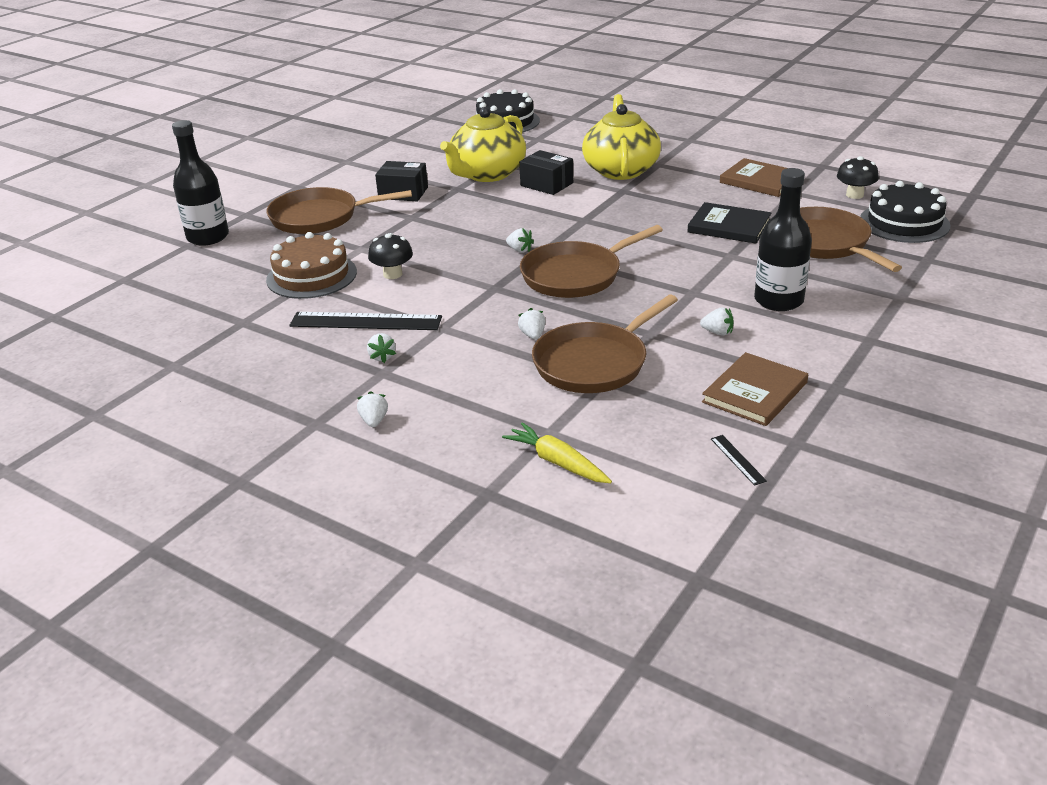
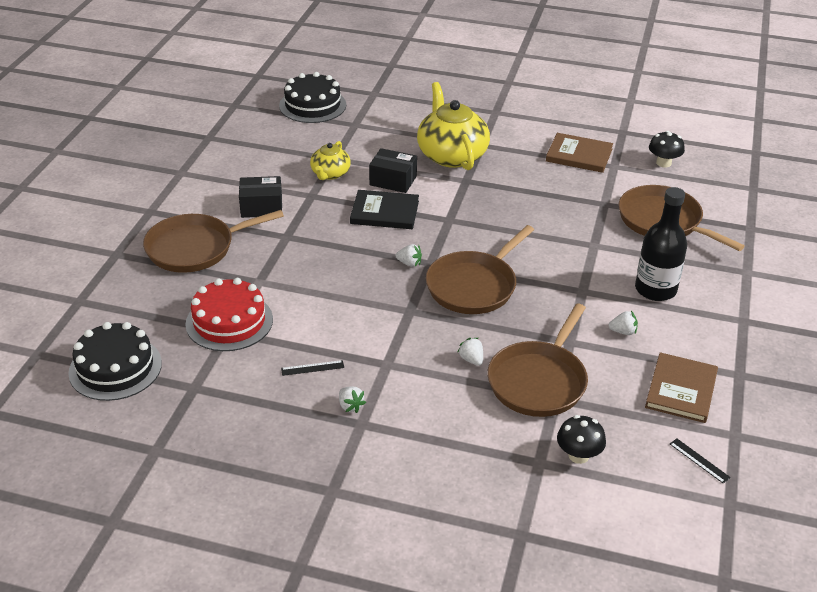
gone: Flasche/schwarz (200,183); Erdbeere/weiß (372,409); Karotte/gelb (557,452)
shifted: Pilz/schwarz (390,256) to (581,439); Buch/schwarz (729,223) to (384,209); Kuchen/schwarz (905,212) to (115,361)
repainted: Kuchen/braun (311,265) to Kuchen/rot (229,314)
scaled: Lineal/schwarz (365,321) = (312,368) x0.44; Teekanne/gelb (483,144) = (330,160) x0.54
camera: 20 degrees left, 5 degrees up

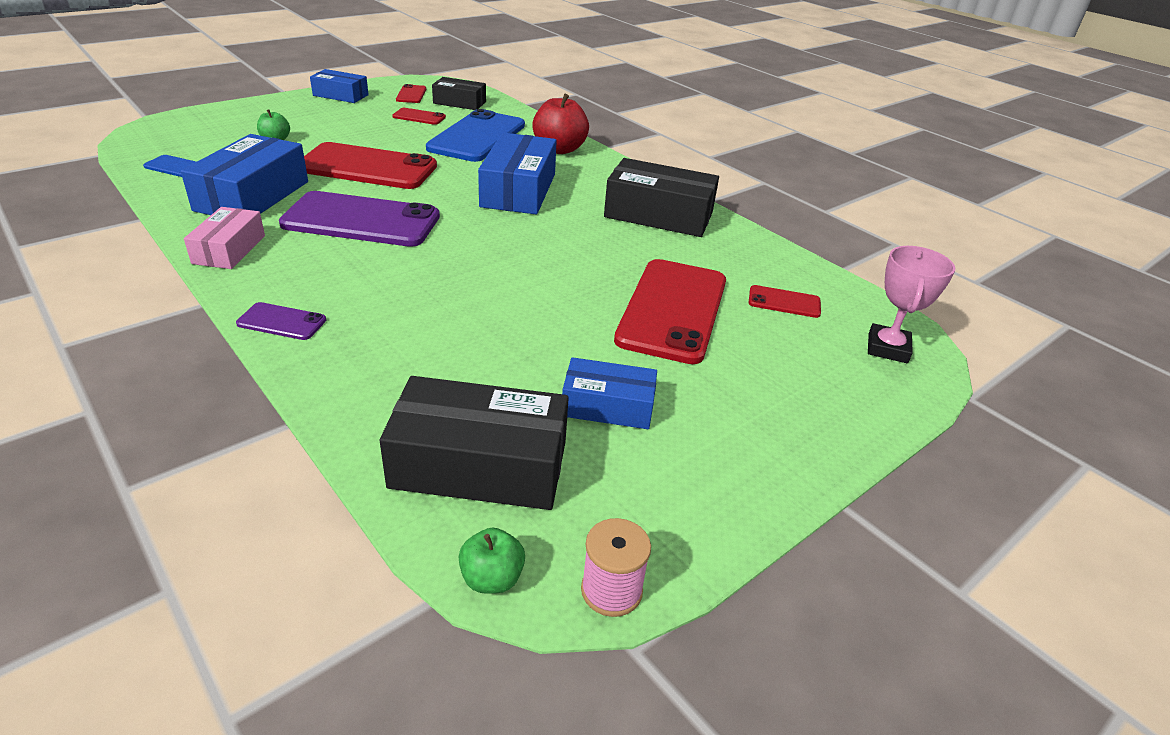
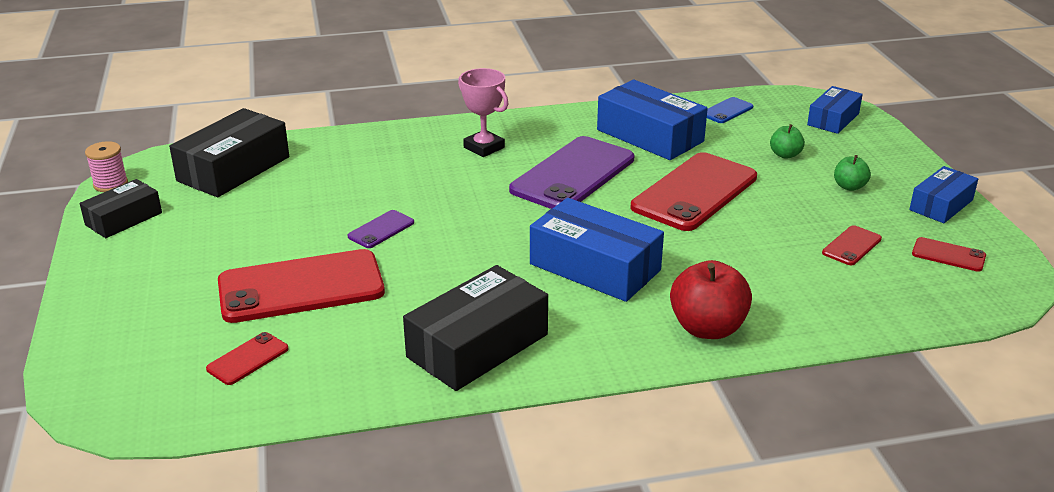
gone: Schachtel/rosa (224,238); Handy/blau (475,135)
shifted: Handy/lila (281,321) to (381,229); Schachtel/schwarz (459,93) to (121,208); Apfel/grün (491,561) to (852,173); Schachtel/blau (609,393) to (835,110); Pokal/rosa (911,304) to (483,112)
rotated: Handy/rot (670,311) = (301,286) 60 degrees counterclockwise
camera: 120 degrees right, 5 degrees down

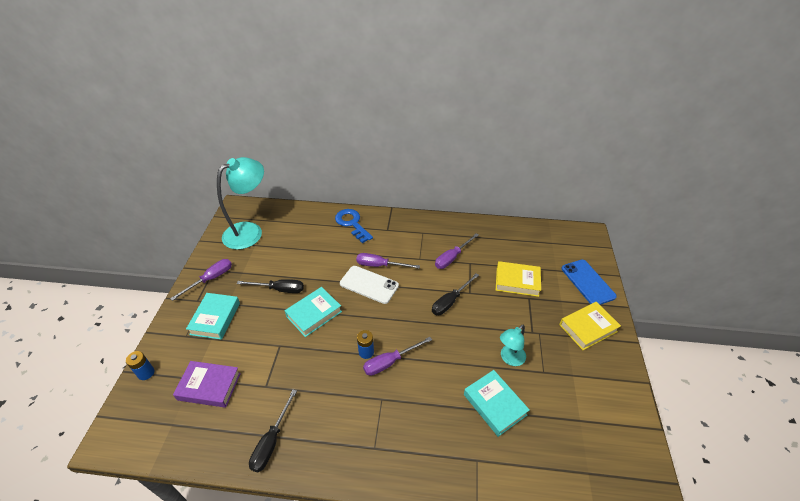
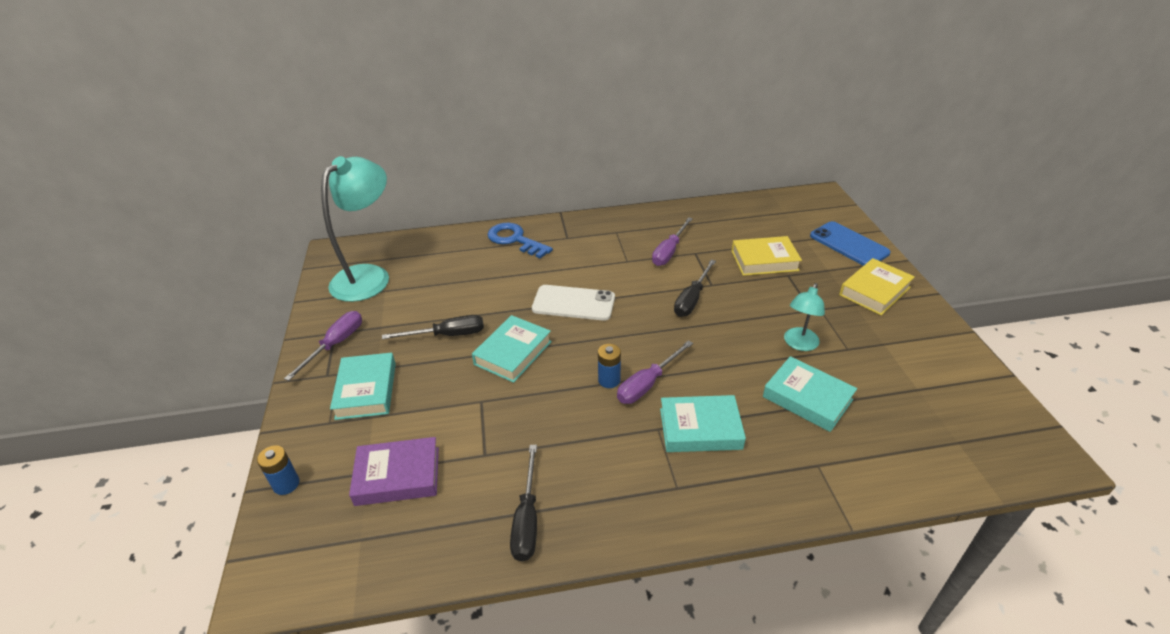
gone: Schraubenzieher/lila (388,261)
new: Buch/türkis (703,423)
camera: 15 degrees left, 5 degrees down

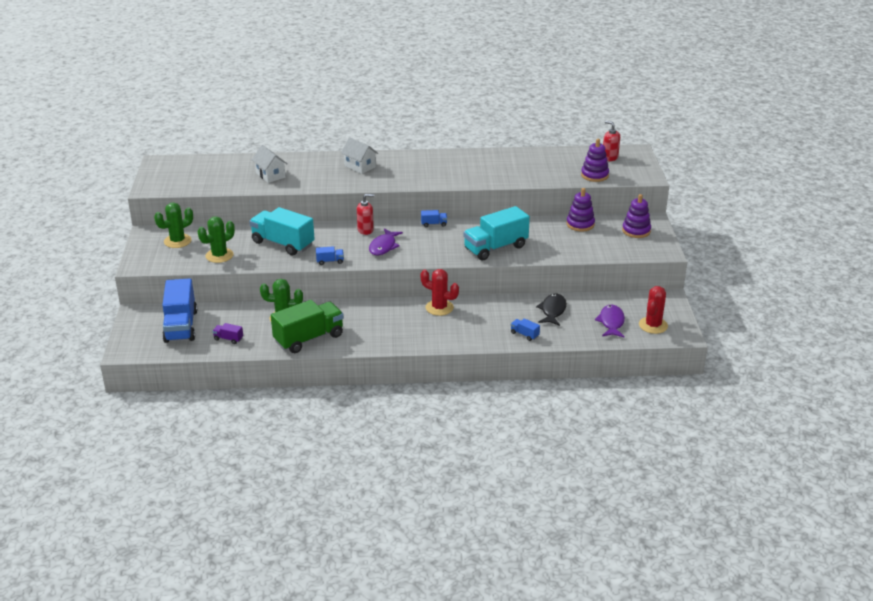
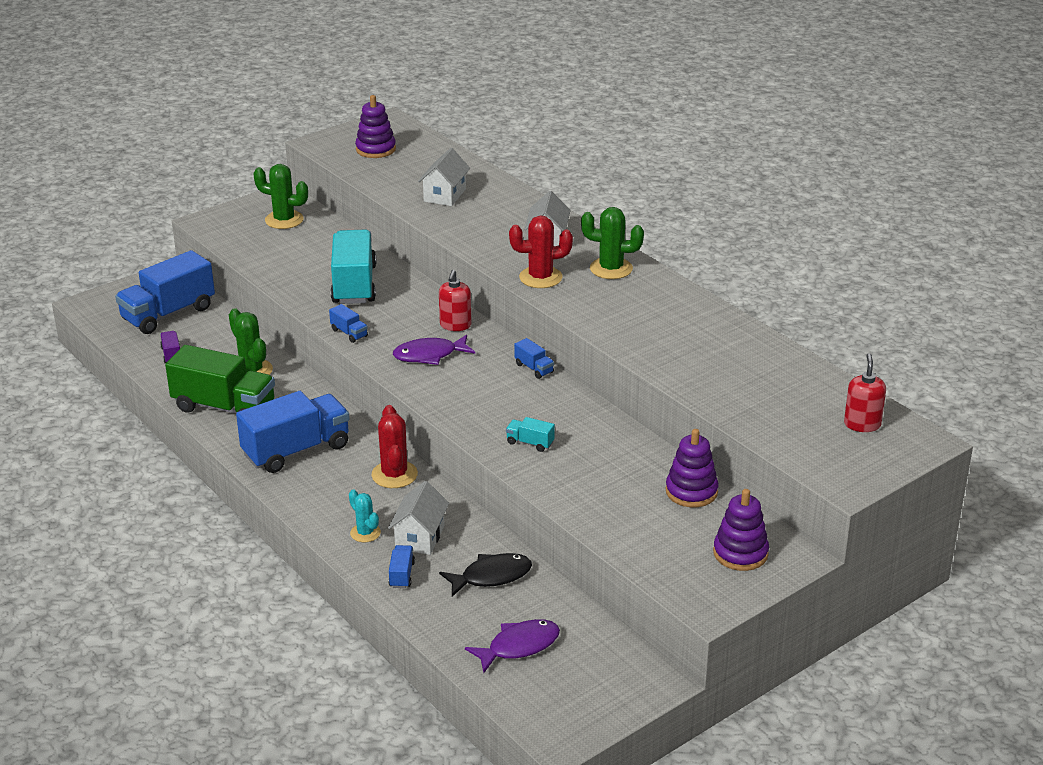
new: Lastwagen/blau (293,432); Kaktus/türkis (365,515); Haus/weiß (418,518)
shifted: Kaktus/grün (216,239) to (612,243); Stapelspielzeug/lila (595,160) to (375,126); Kaktus/rot (653,310) to (541,251)
rotated: Seifenspender/rot (365,214) = (455,300) 60 degrees clockwise
scaled: Lastwagen/türkis (496,233) = (530,434) x0.42
camera: 55 degrees right, 0 degrees up

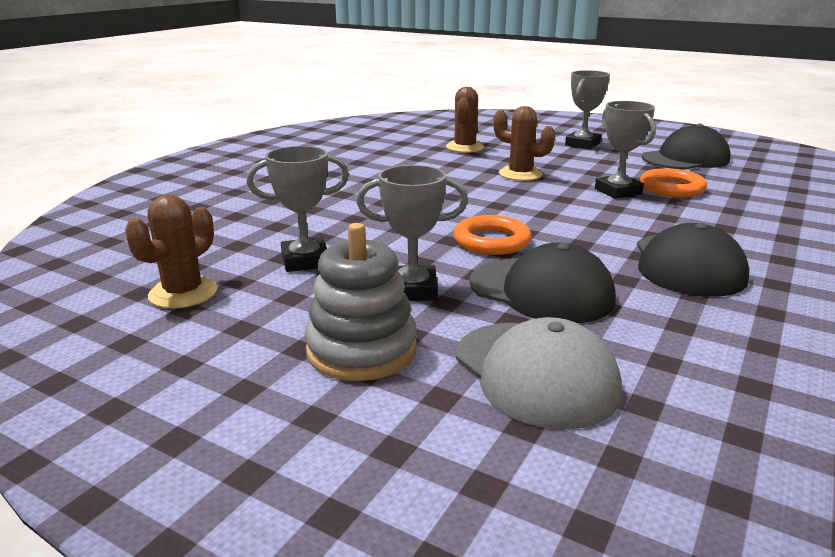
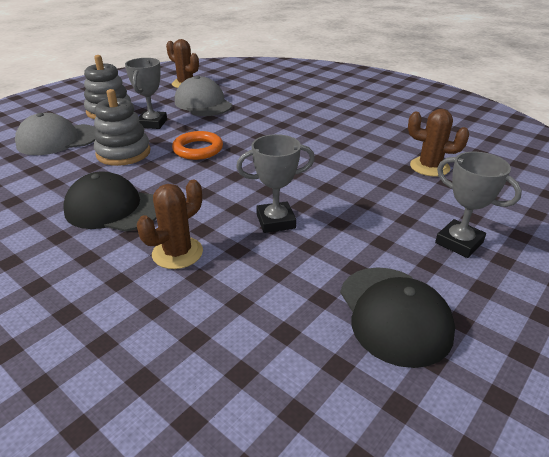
gone: Ring/orange (673,182)
shifted: Kaktus/braun (524,143) to (170,224)
swapped: Pokal/grau (298,209) to Kappe/grau (203,96); Kappe/schwarz (542,283) to Stapelspielzeug/grau (122,127)
camera: 100 degrees right, 10 degrees up

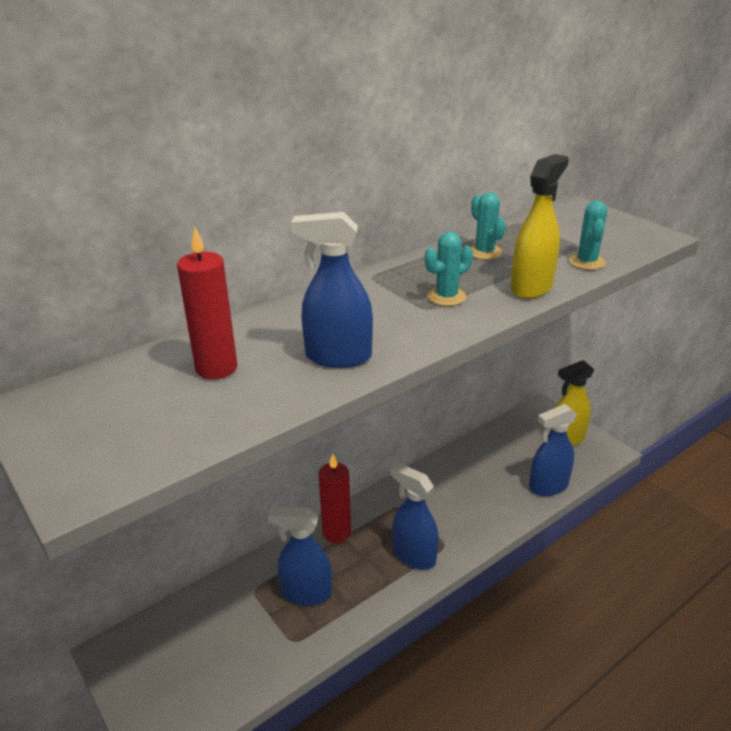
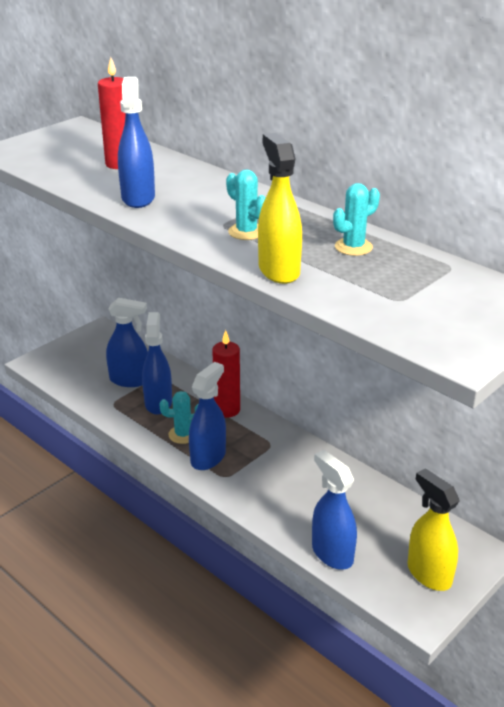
new: Sprühflasche/blau (127,342)
shifted: Kaktus/türkis (588,235) to (179,417)
rotated: Sprühflasche/gelb (539,226) = (280,208) 135 degrees counterclockwise
camera: 80 degrees right, 0 degrees up

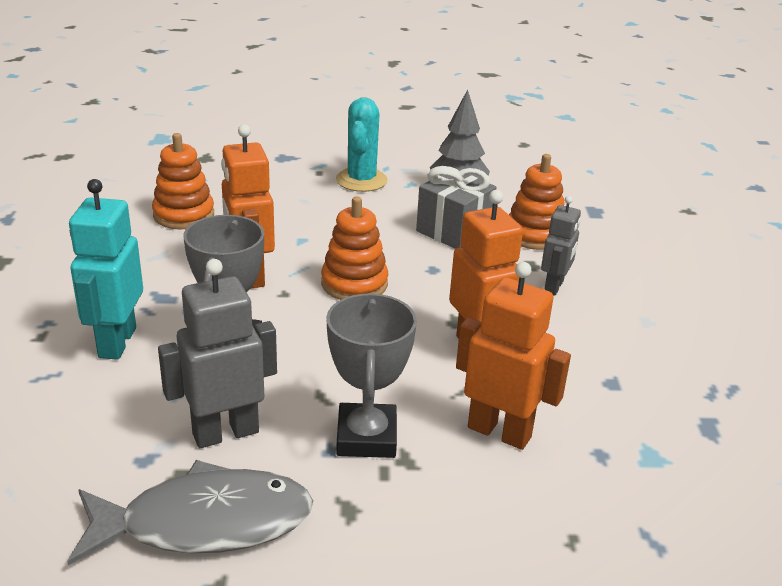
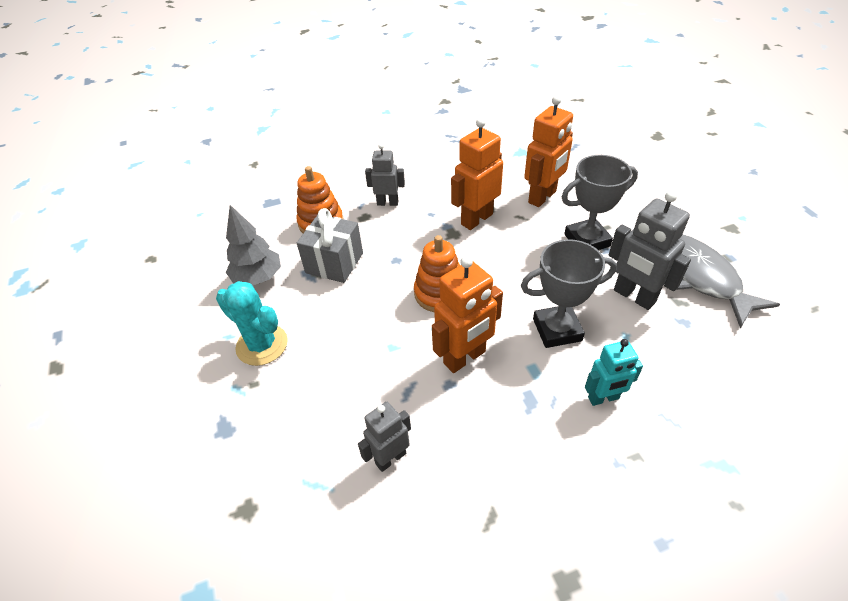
swapped: Stapelspielzeug/orange (183,181) to Roboter/grau (384,437)
rotated: Kaktus/türkis (361,144) = (252,323) 45 degrees clockwise; Roboter/orange (513,356) = (548,151) 150 degrees counterclockwise
scaled: Roboter/türkis (106,269) = (614,372) x0.64
camera: 105 degrees left, 15 degrees up

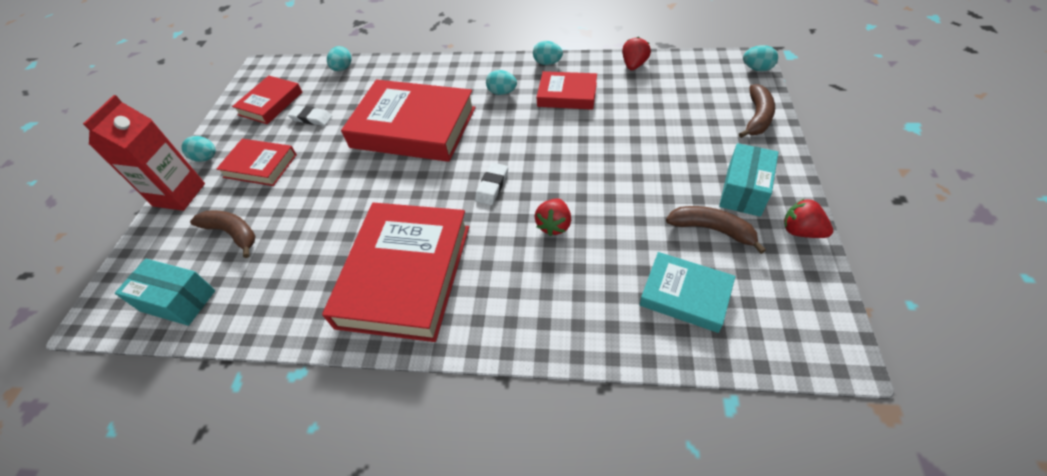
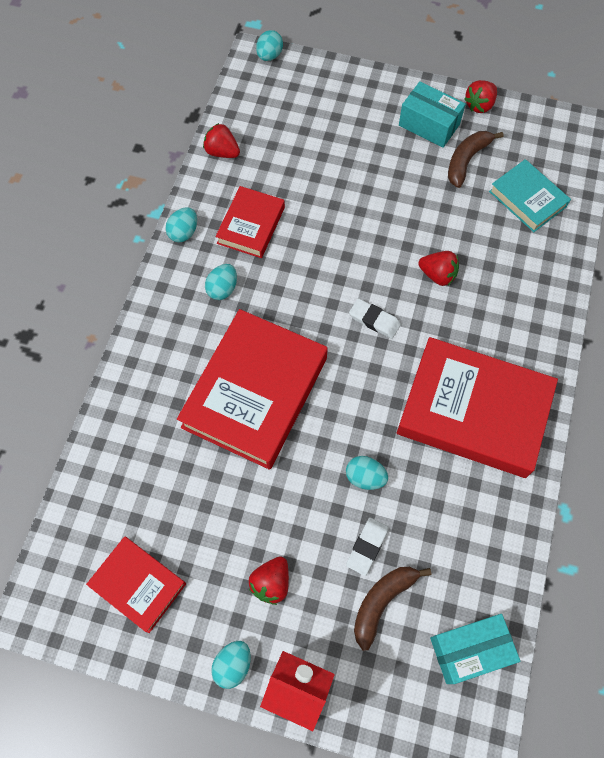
gone: Banane/braun (757,111)
shifted: Radiergummi/weiß (310,115) to (367,547); Ei/türkis (339,58) to (367,473)
swapped: Buch/rot (256,162) to Erdbeere/rot (269,580)
rotated: Schachtel/türkis (165,292) = (475,649) 45 degrees clockwise; Buch/türkis (688,292) = (530,195) 75 degrees counterclockwise
camera: 85 degrees left, 15 degrees up

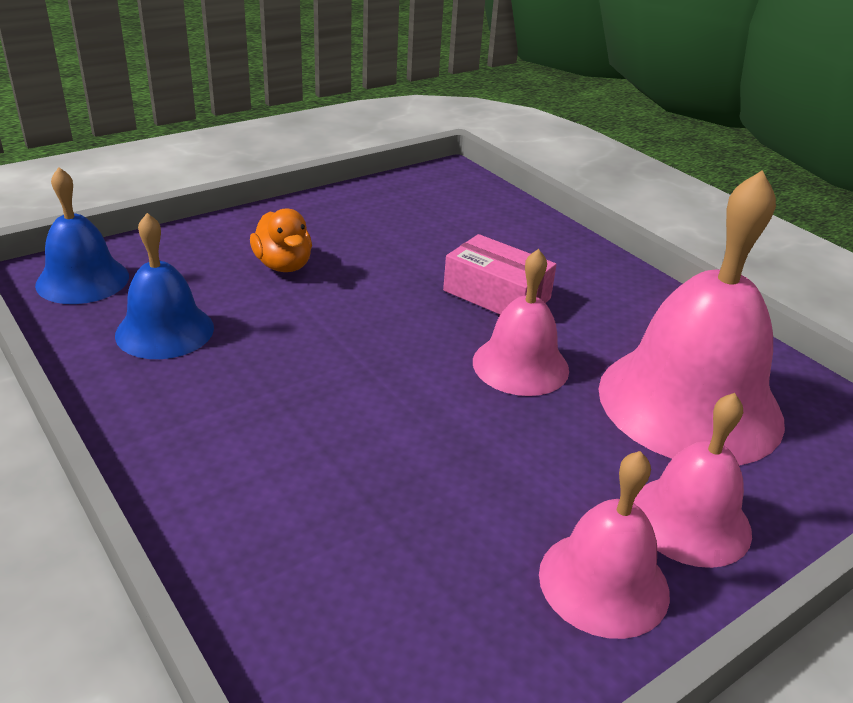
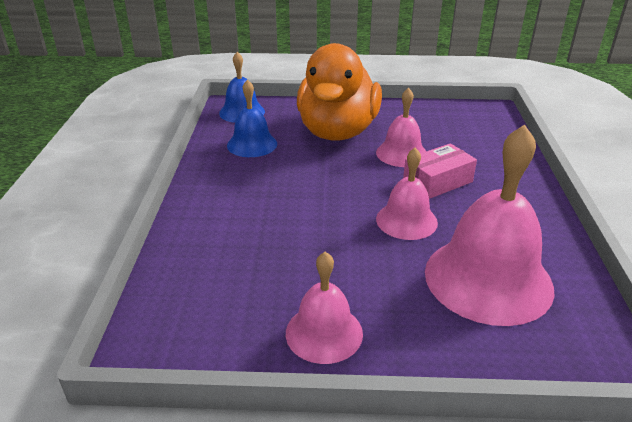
shifted: Glocke/rosa (693,480) to (401,127)
rotated: Schachtel/rosa (500,274) = (440,171) 75 degrees clockwise
scaled: Ente/orange (281,240) = (339,92) x2.43
camera: 40 degrees right, 0 degrees up

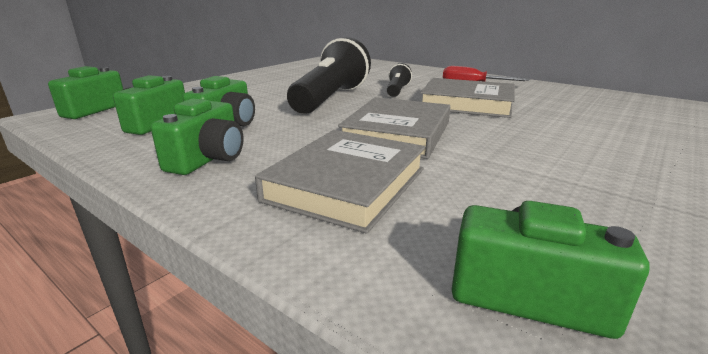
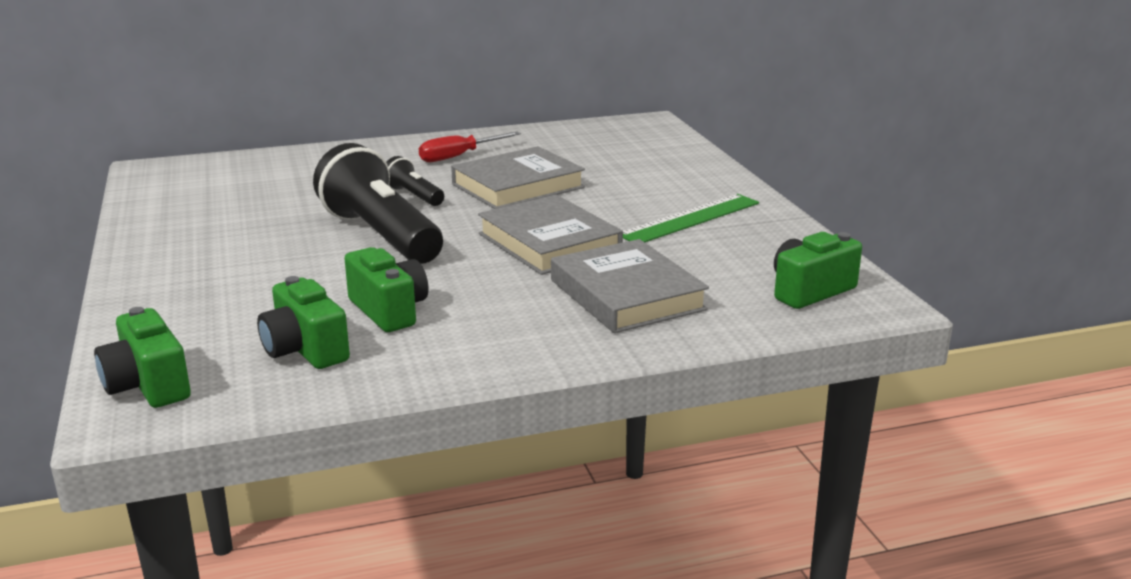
gone: Kamera/grün (197,136)
new: Lineal/grün (691,218)
camera: 55 degrees left, 0 degrees up

